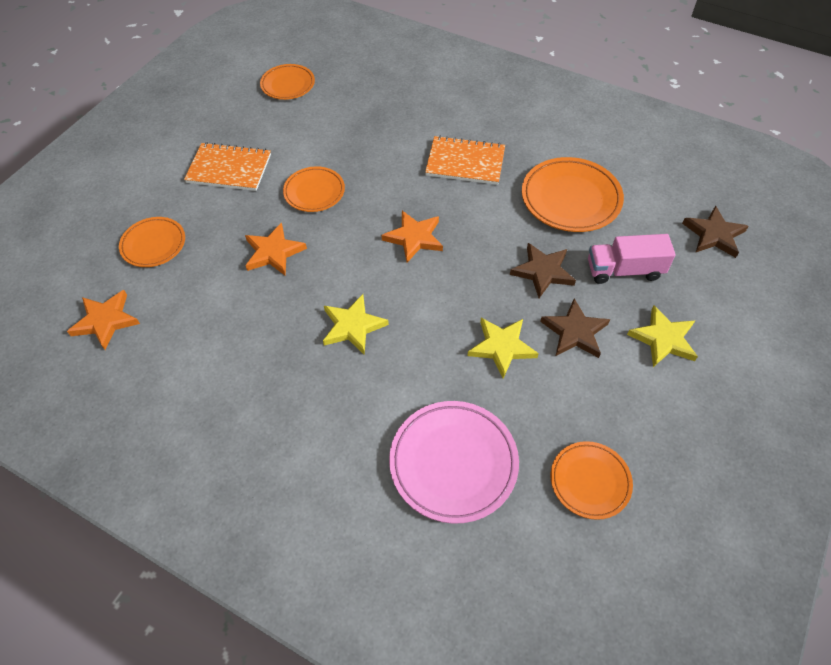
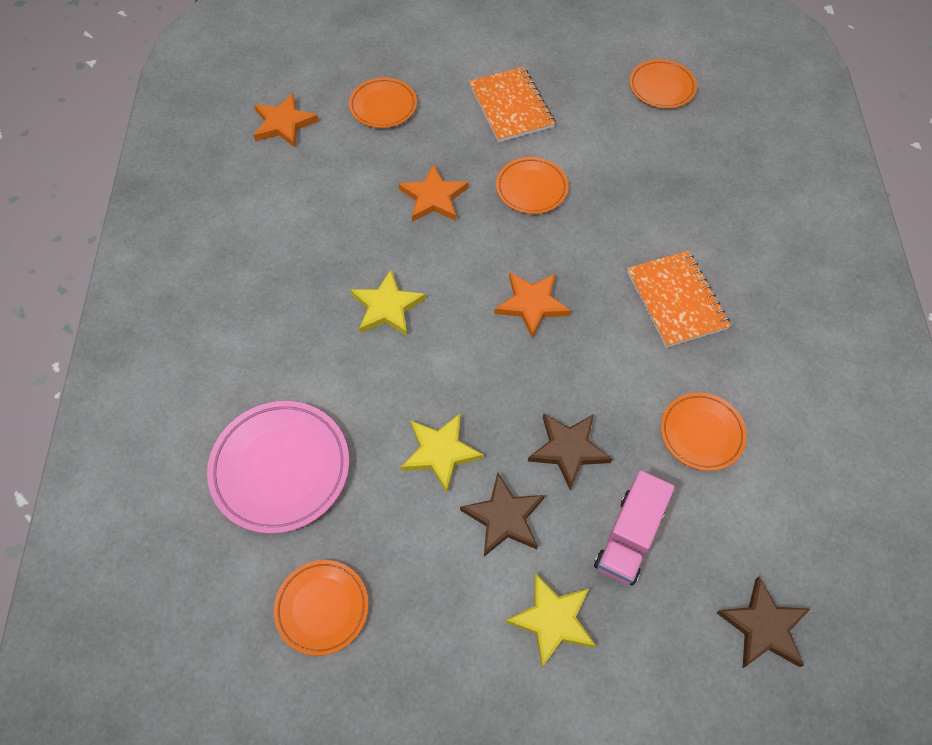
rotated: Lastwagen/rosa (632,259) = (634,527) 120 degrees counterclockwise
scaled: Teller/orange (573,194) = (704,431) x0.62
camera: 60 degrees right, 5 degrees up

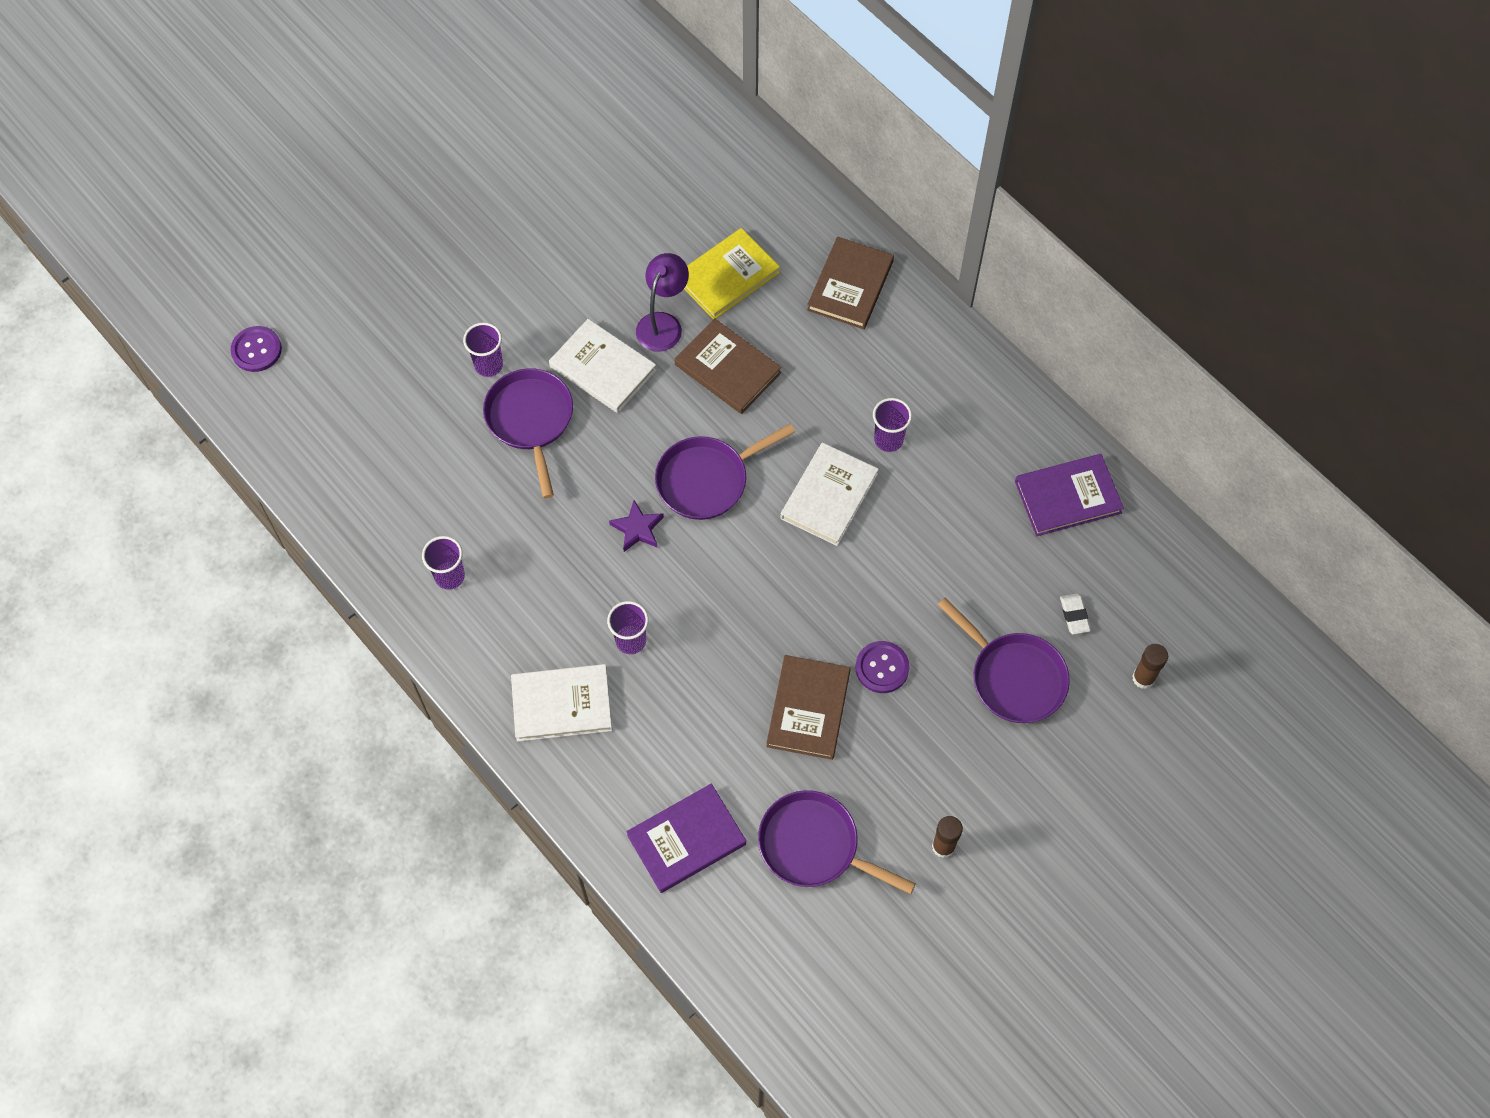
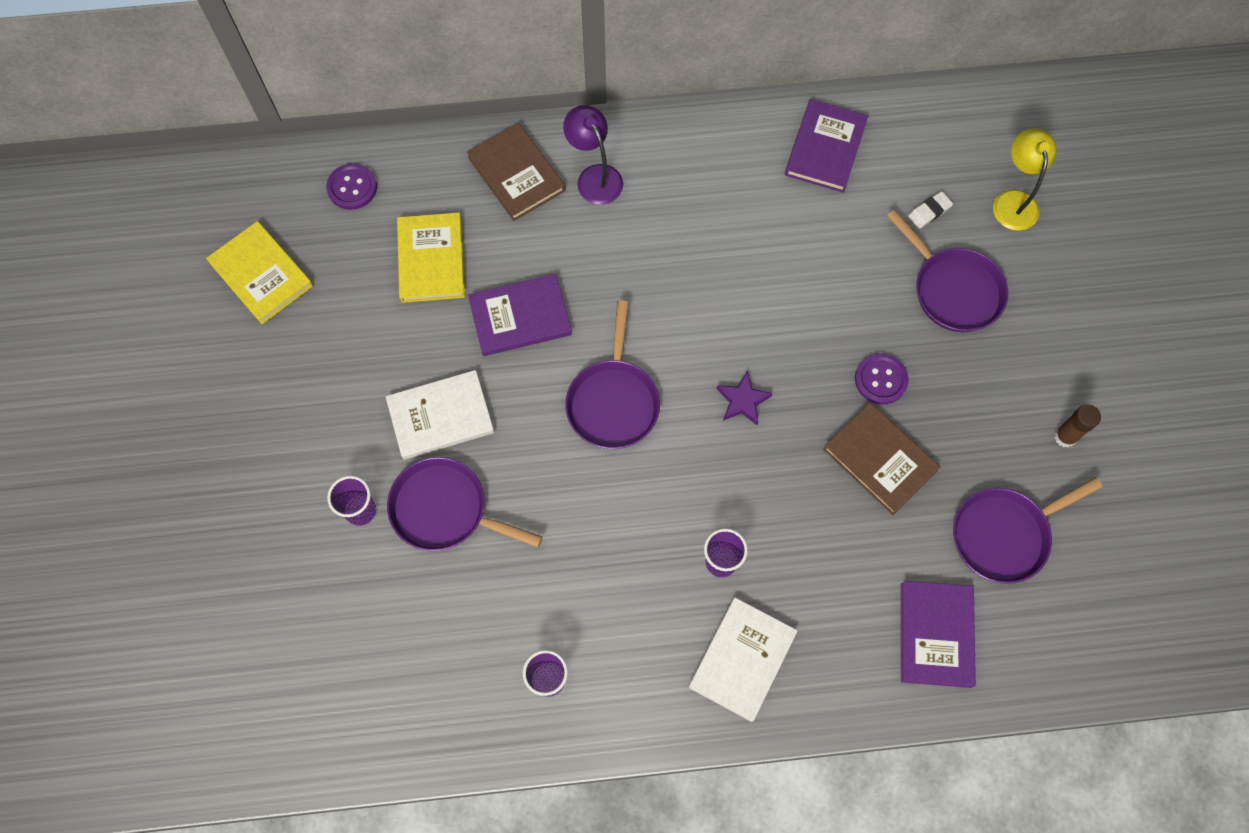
gone: Buch/weiß (829,494); Becher/lila (892,425)
new: Buch/gelb (259,272)
shifted: Knopf/lila (256,349) to (351,186); Stern/lila (636,526) to (745,398); Lampe/lila (662,302) to (593,155)
swapped: Klebestift/braun (1150,666) to Lampe/gelb (1025,179)
repainted: Buch/braun (728,366) to Buch/lila (520,315)
rotated: Pfanne/lila (1004,660) = (947,271) 60 degrees clockwise; Radiergummi/weiß (1075,613) = (930,210) 60 degrees counterclockwise
camera: 55 degrees left, 5 degrees up

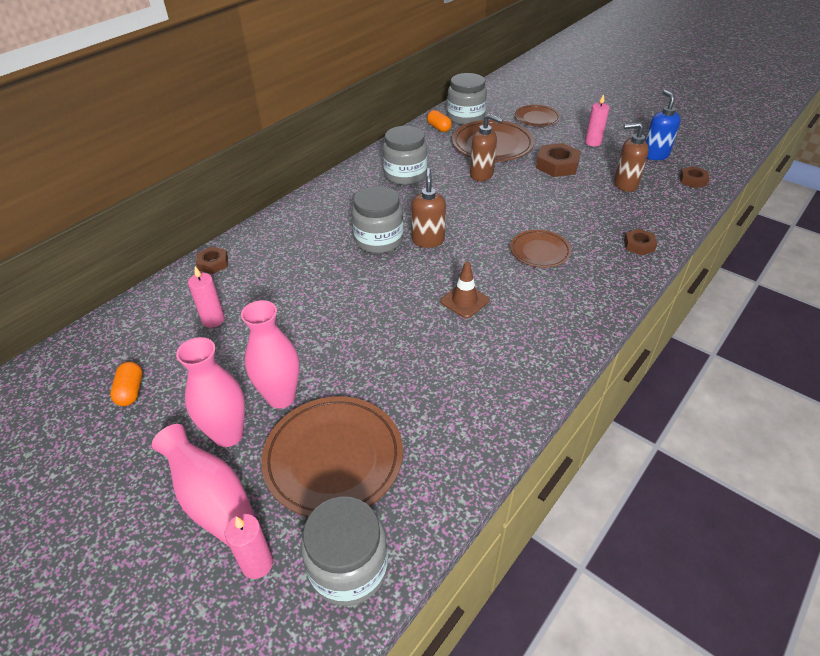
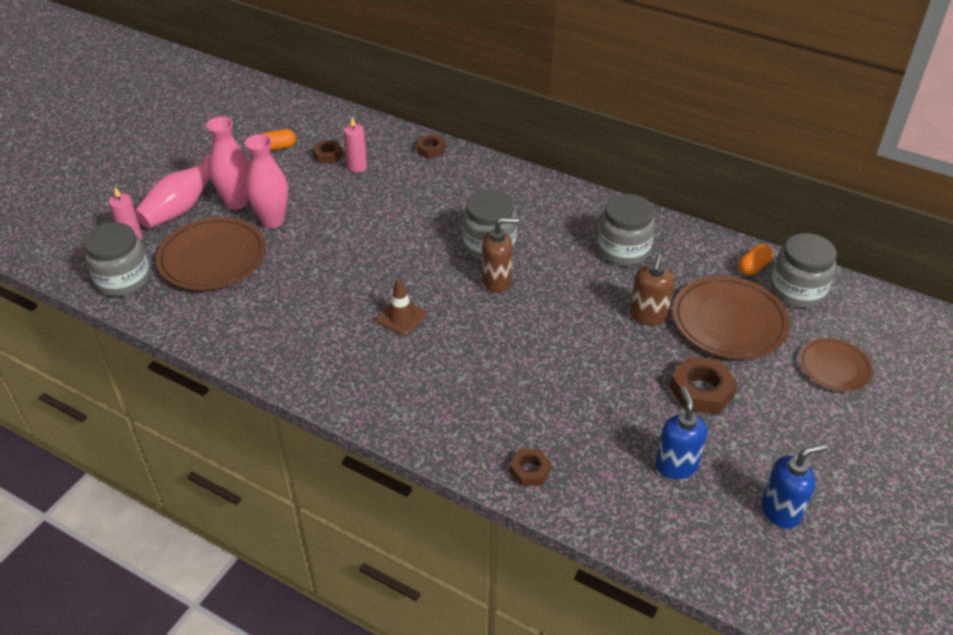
gone: Teller/braun (540,249); Kerze/rosa (597,120)
shifted: Sechskantmutter/braun (695,177) to (327,152)
repainted: Seifenspender/braun (631,157) to Seifenspender/blau (681,433)
camera: 80 degrees right, 0 degrees up

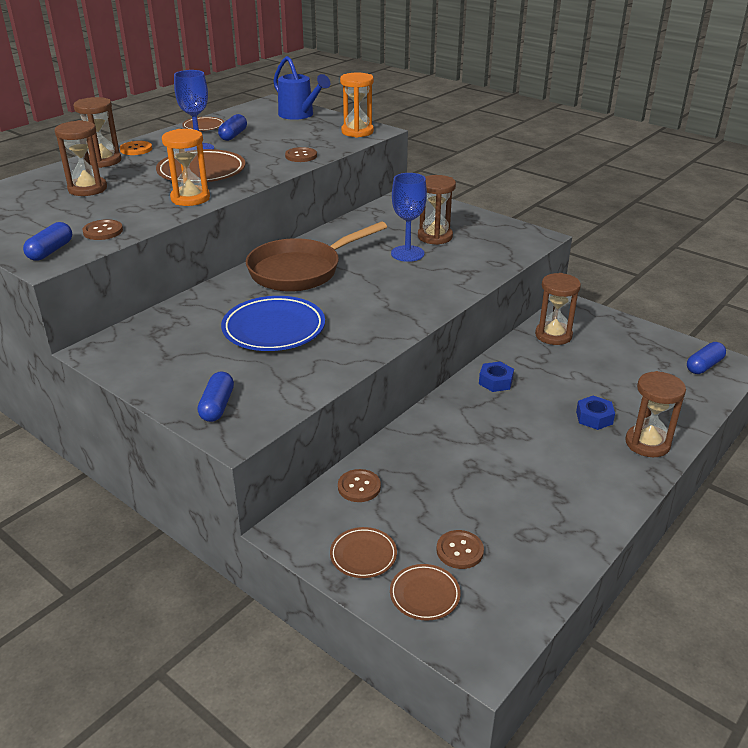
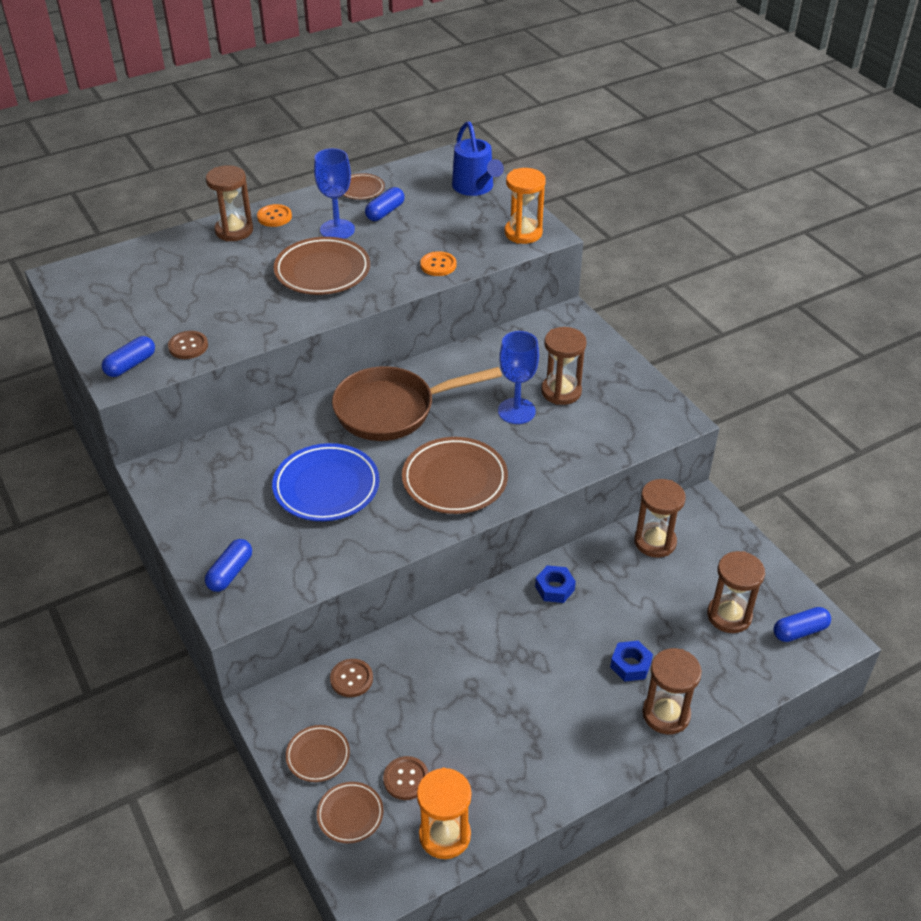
new: Teller/braun (455,475)
shifted: Sanduhr/braun (80,158) to (736,592); Sanduhr/orange (186,167) to (444,813)
repainted: Knopf/braun (301,154) to Knopf/orange (438,263)
camera: 20 degrees right, 10 degrees up

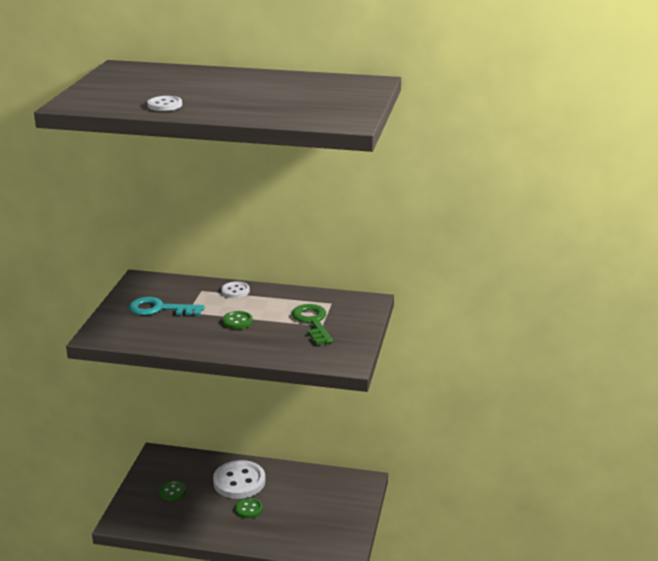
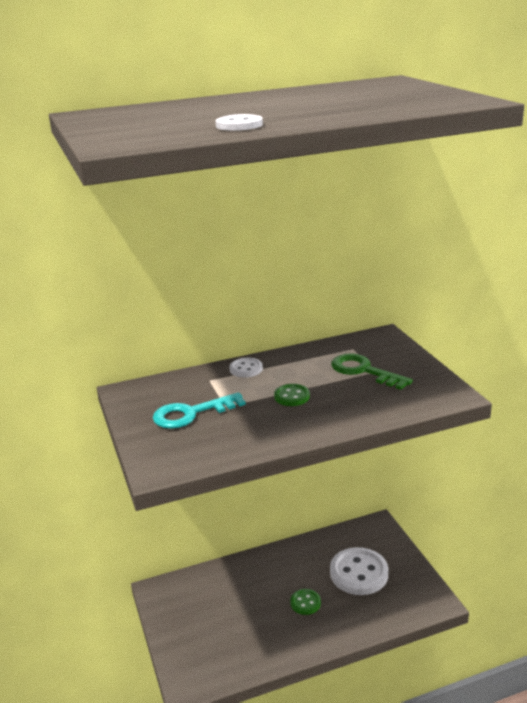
gone: Knopf/grün (172,491)
shifted: Knopf/weiß (239,479) to (359,571)
camera: 30 degrees left, 0 degrees up

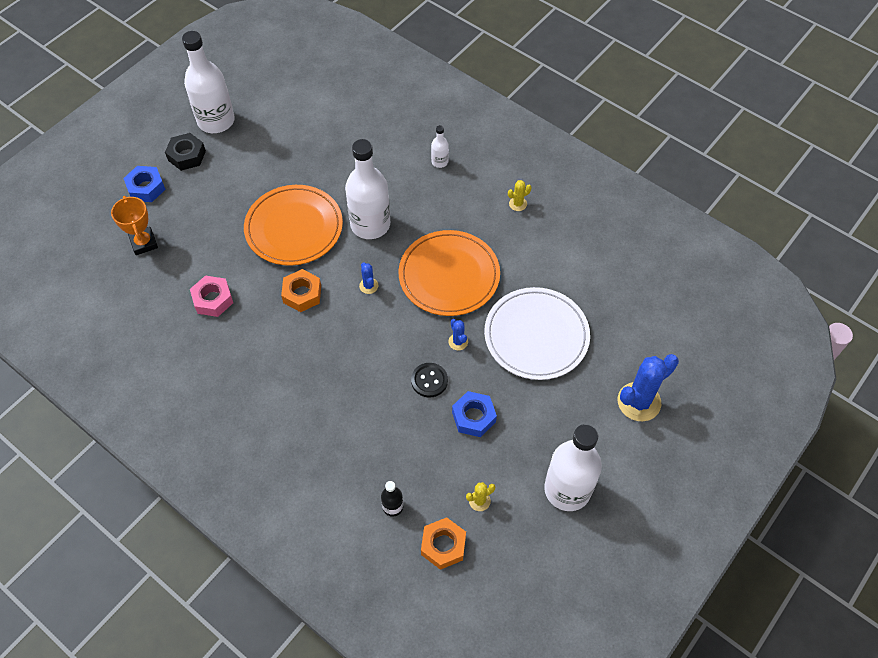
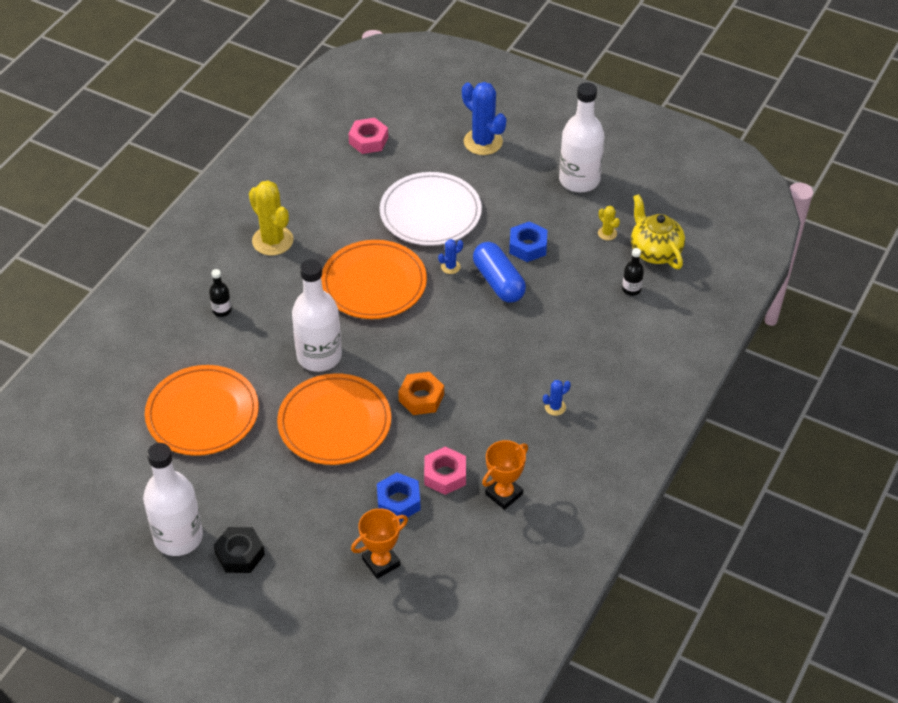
new: Teller/orange (202,410); Sechskantmutter/rosa (368,136); Pokal/orange (505,475)
shifted: Sechskantmutter/blau (144,184) to (399,497); Kaktus/blau (368,278) to (557,398)
swapped: Knopf/schwarz (429,380) to Kapsel/blau (499,272); Sechskantmutter/orange (443,543) to Teekanne/gelb (658,231)
repainted: Flasche/weiß (440,146) to Flasche/schwarz (220,293)
scaled: Kaktus/gelb (520,195) = (271,217) x2.12
camera: 100 degrees left, 10 degrees down

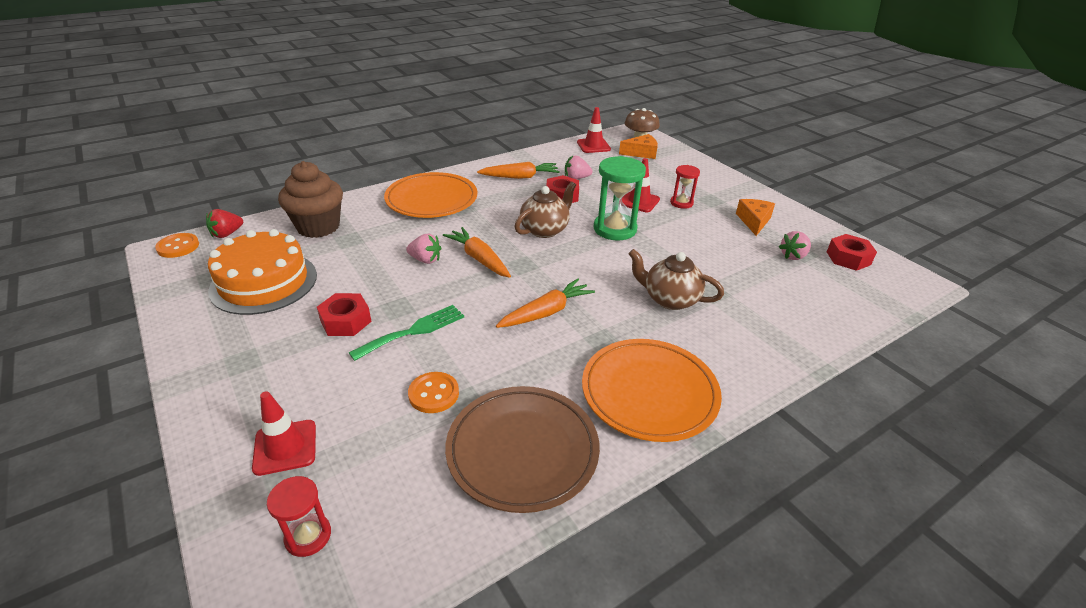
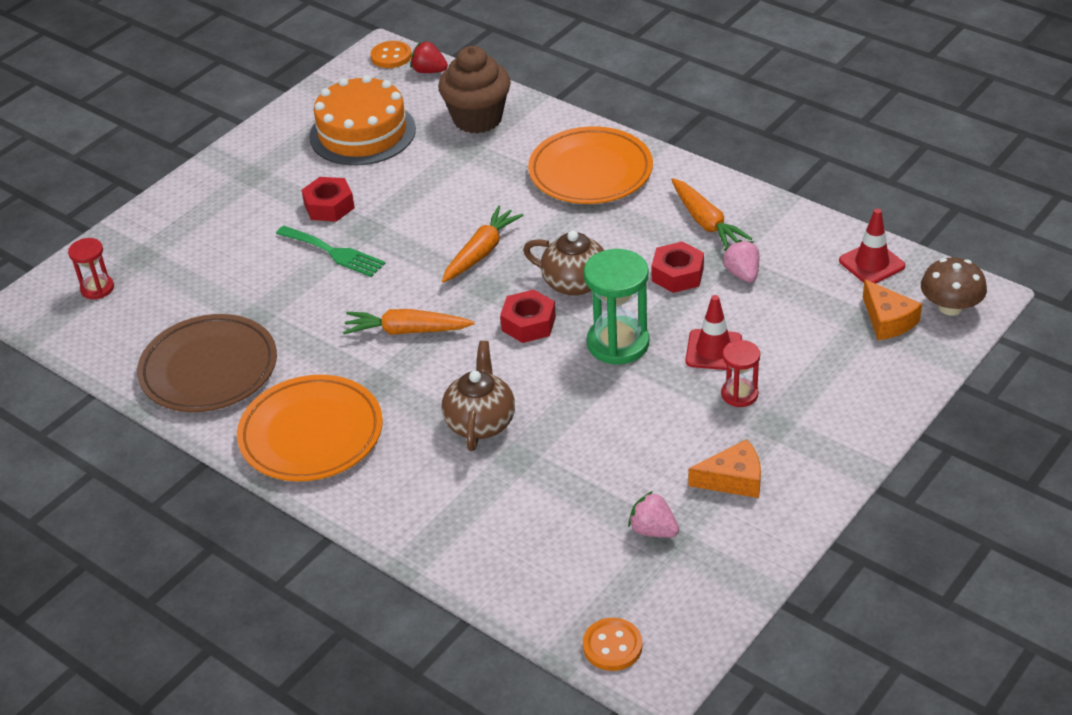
gone: Leitkegel/rot (284,433); Erdbeere/rosa (423,249)
shifted: Knopf/orange (433,392) to (612,644); Sechskantmutter/rot (852,252) to (528,316)
rotated: Karotte/orange (545,303) = (409,322) 150 degrees clockwise
camera: 75 degrees right, 5 degrees up

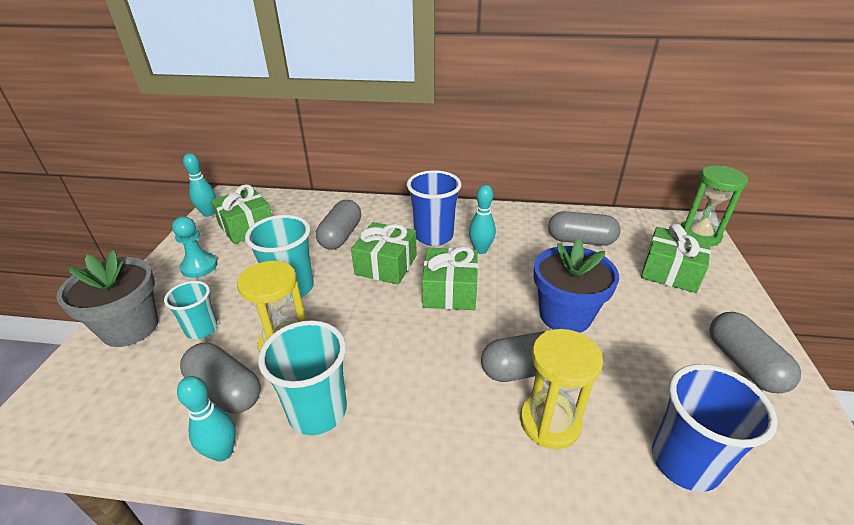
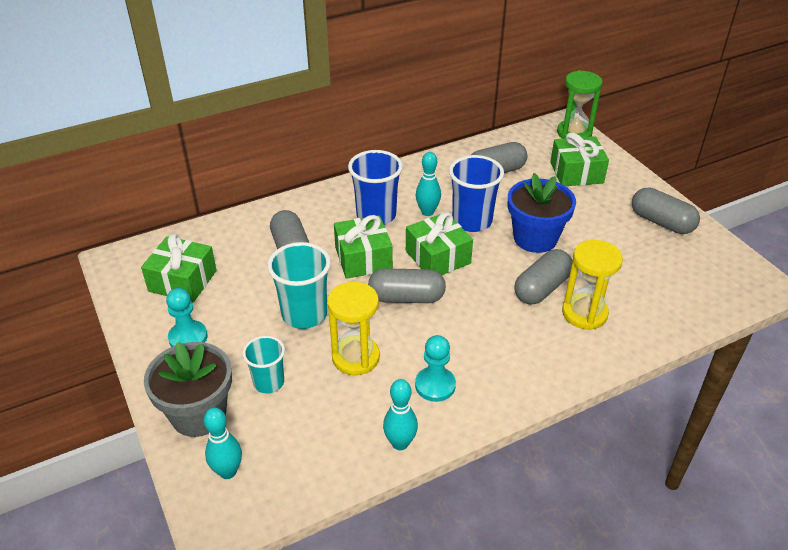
shifted: Kapsel/grau (220,378) to (407,285); Bowlingkegel/türkis (199,185) to (223,443); Becher/blau (715,428) to (476,193)
swapped: Becher/türkis (302,377) to Bauer/türkis (435,368)
camera: 35 degrees left, 5 degrees up

